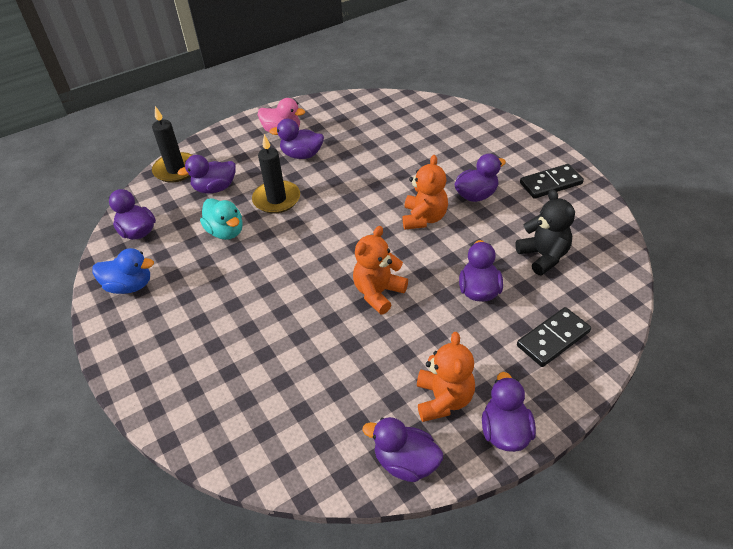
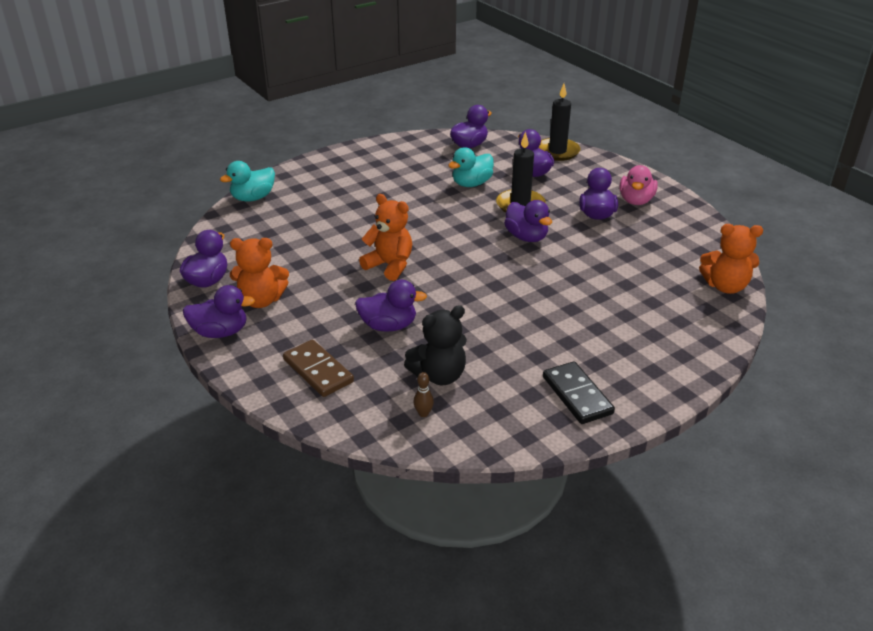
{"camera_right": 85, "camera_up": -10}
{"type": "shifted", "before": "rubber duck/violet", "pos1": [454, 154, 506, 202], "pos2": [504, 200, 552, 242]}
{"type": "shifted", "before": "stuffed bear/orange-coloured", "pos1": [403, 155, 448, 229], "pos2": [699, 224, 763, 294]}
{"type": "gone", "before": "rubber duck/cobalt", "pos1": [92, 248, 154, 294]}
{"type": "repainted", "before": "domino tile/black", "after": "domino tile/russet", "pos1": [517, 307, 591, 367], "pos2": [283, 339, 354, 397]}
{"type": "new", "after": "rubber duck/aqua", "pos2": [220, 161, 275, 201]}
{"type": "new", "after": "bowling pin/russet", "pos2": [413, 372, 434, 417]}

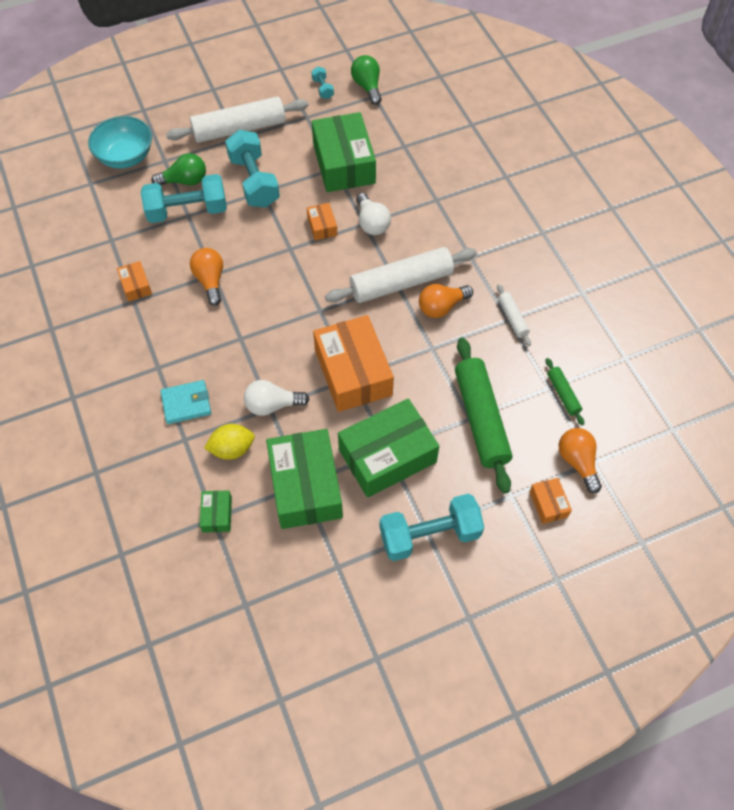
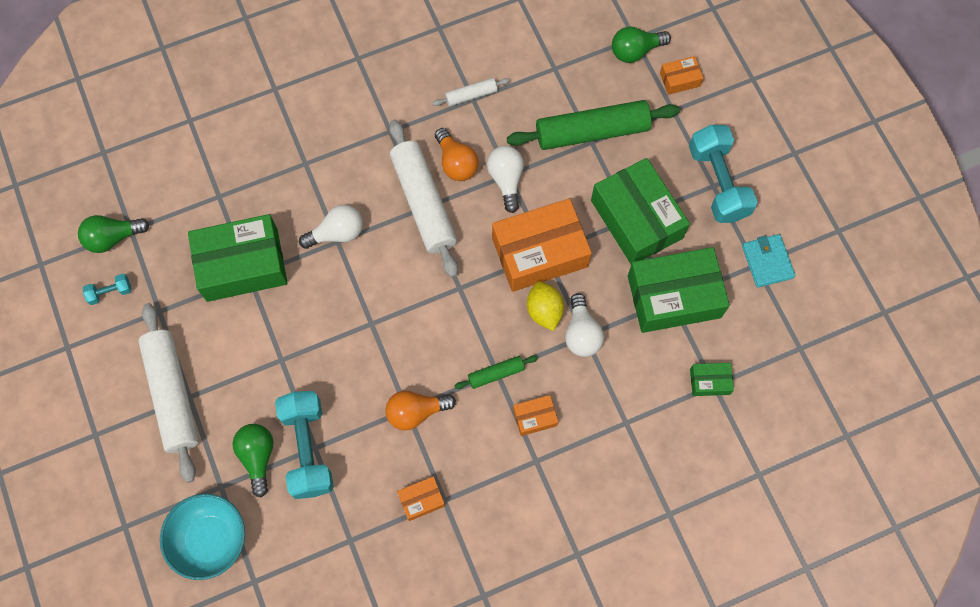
{"camera_right": -90, "camera_up": 10}
{"type": "gone", "before": "dumbbell/aqua", "pos1": [225, 130, 280, 208]}
{"type": "shifted", "before": "package/orange-coloured", "pos1": [307, 203, 337, 241], "pos2": [513, 395, 558, 436]}
{"type": "shifted", "before": "pastry roller/green", "pos1": [546, 358, 584, 425], "pos2": [455, 355, 538, 389]}
{"type": "shifted", "before": "wallet/aqua", "pos1": [160, 380, 211, 424], "pos2": [742, 234, 796, 288]}
{"type": "shifted", "before": "citrus fruit/yellow", "pos1": [204, 424, 255, 460], "pos2": [527, 282, 564, 331]}
{"type": "repainted", "before": "bulb/orange-coloured", "after": "bulb/green", "pos1": [559, 428, 602, 494], "pos2": [612, 26, 671, 63]}
{"type": "new", "after": "bulb/white", "pos2": [487, 146, 524, 213]}

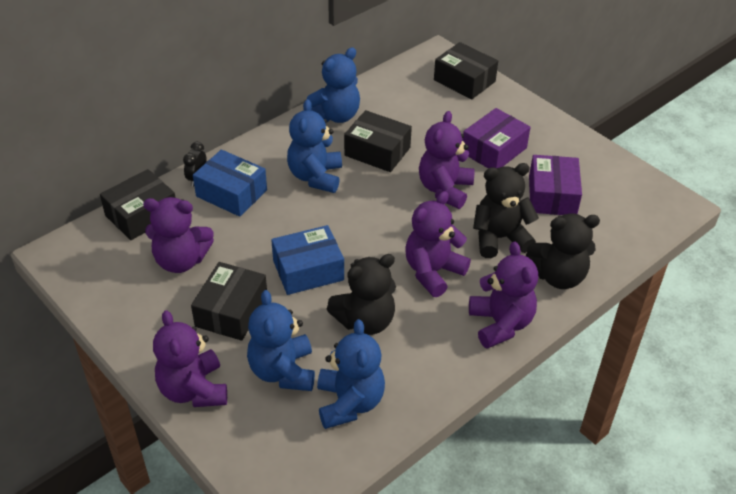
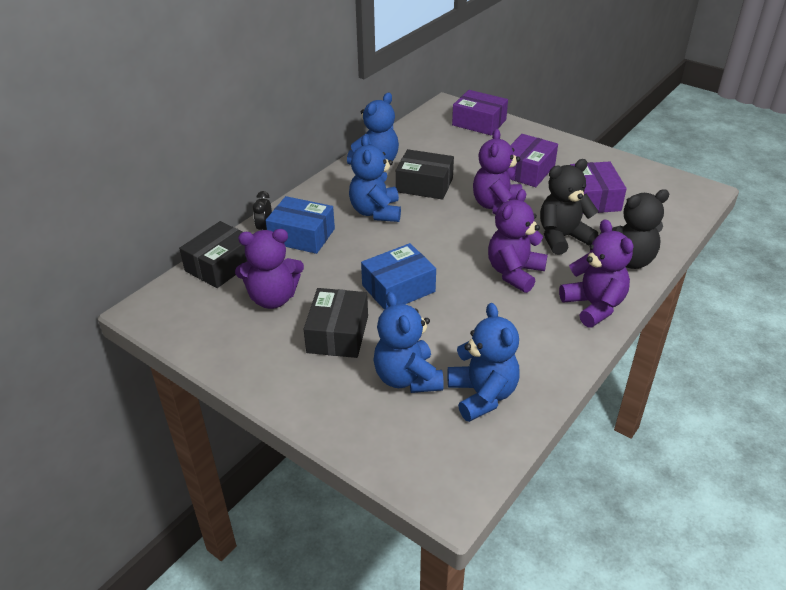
{"camera_right": -10, "camera_up": -5}
{"type": "repainted", "before": "package/black", "after": "package/violet", "pos1": [434, 42, 498, 99], "pos2": [452, 90, 508, 135]}
{"type": "gone", "before": "stuffed bear/black", "pos1": [327, 254, 396, 335]}
{"type": "gone", "before": "stuffed bear/violet", "pos1": [153, 310, 227, 407]}

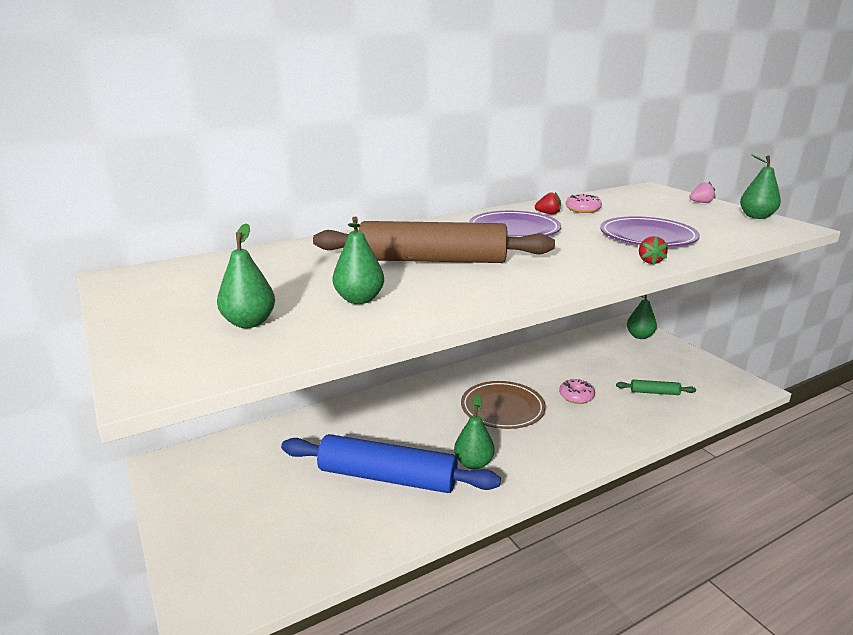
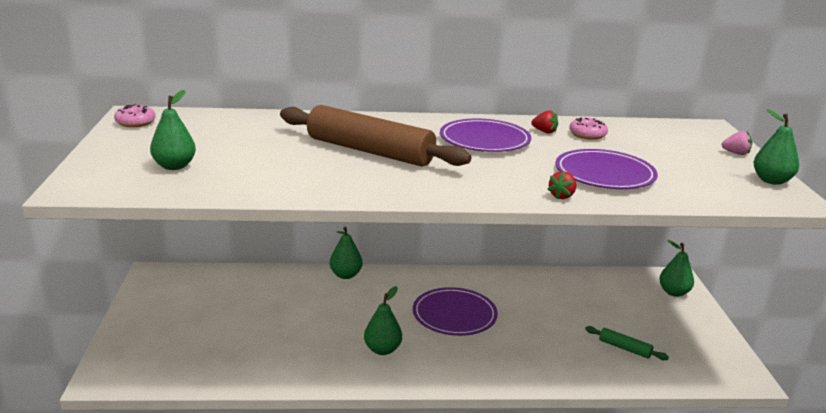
{"camera_right": 25, "camera_up": 0}
{"type": "shifted", "before": "pear/green", "pos1": [333, 217, 384, 304], "pos2": [330, 226, 363, 279]}
{"type": "shifted", "before": "donut/rosy", "pos1": [559, 379, 595, 404], "pos2": [114, 104, 156, 127]}
{"type": "repainted", "before": "plate/russet", "after": "plate/violet", "pos1": [461, 381, 546, 429], "pos2": [413, 287, 498, 336]}
{"type": "gone", "before": "pastry roller/cobalt", "pos1": [281, 434, 501, 493]}

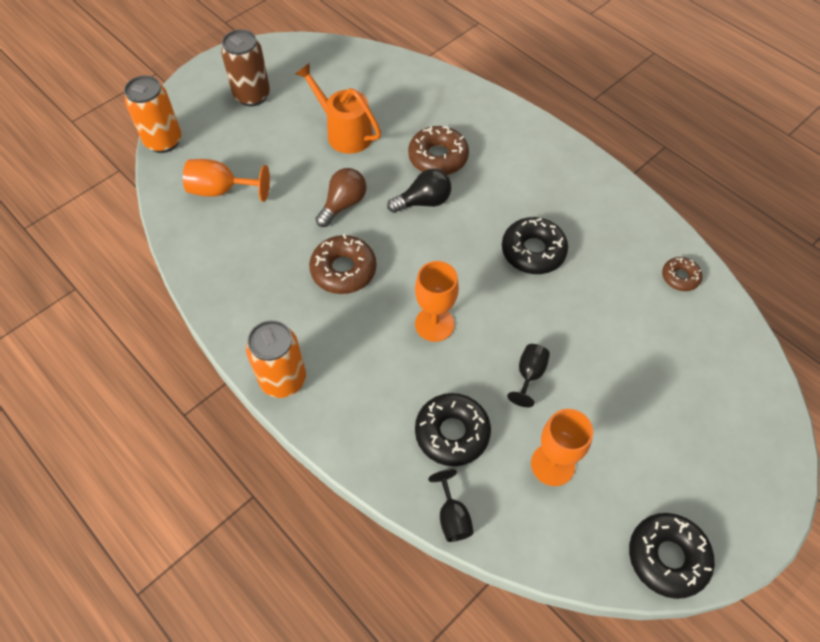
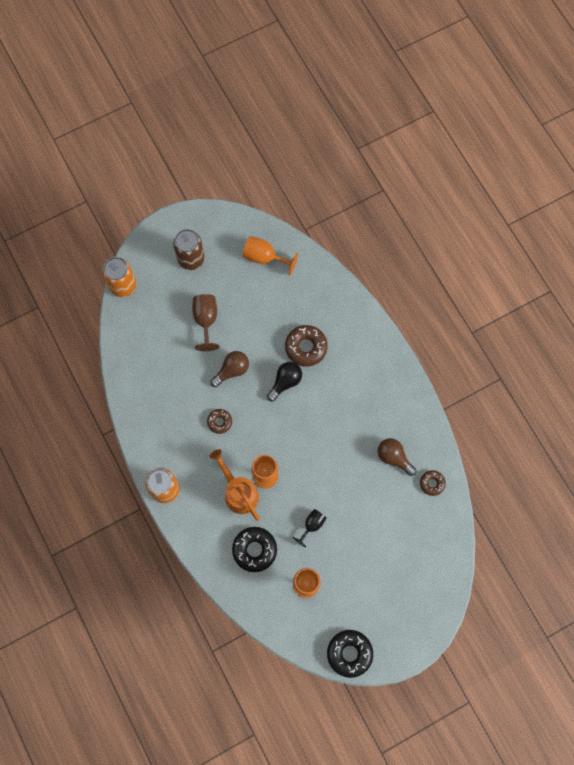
{"camera_right": 15, "camera_up": 15}
{"type": "shifted", "before": "sprinkling can/orange-coloured", "pos1": [296, 63, 381, 154], "pos2": [209, 449, 260, 521]}
{"type": "shifted", "before": "goblet/orange-coloured", "pos1": [183, 159, 270, 202], "pos2": [242, 236, 299, 275]}
{"type": "rotated", "before": "bulb/black", "pos1": [387, 169, 451, 213], "pos2": [267, 362, 302, 401], "turn": -45}
{"type": "gone", "before": "donut/black", "pos1": [502, 217, 568, 274]}
{"type": "scaled", "before": "donut/russet", "pos1": [309, 234, 377, 294], "pos2": [207, 409, 232, 434], "scale": 0.58}
{"type": "gone", "before": "goblet/black", "pos1": [428, 469, 474, 542]}
{"type": "new", "after": "goblet/russet", "pos2": [192, 294, 219, 351]}
{"type": "new", "after": "bulb/russet", "pos2": [378, 438, 417, 476]}

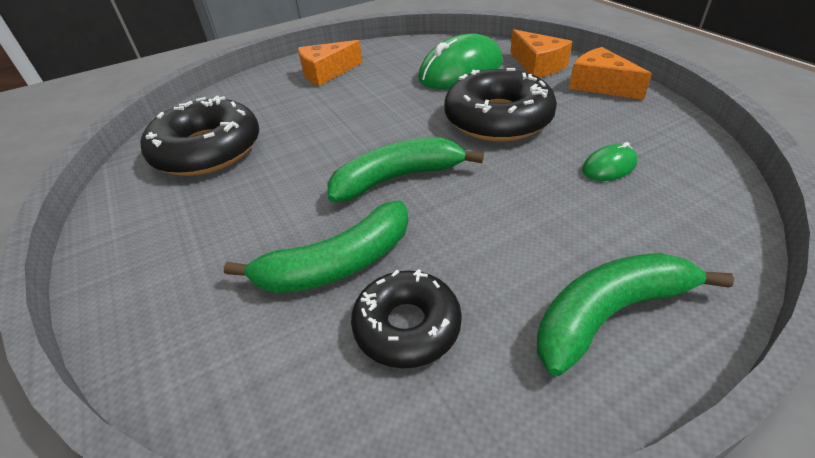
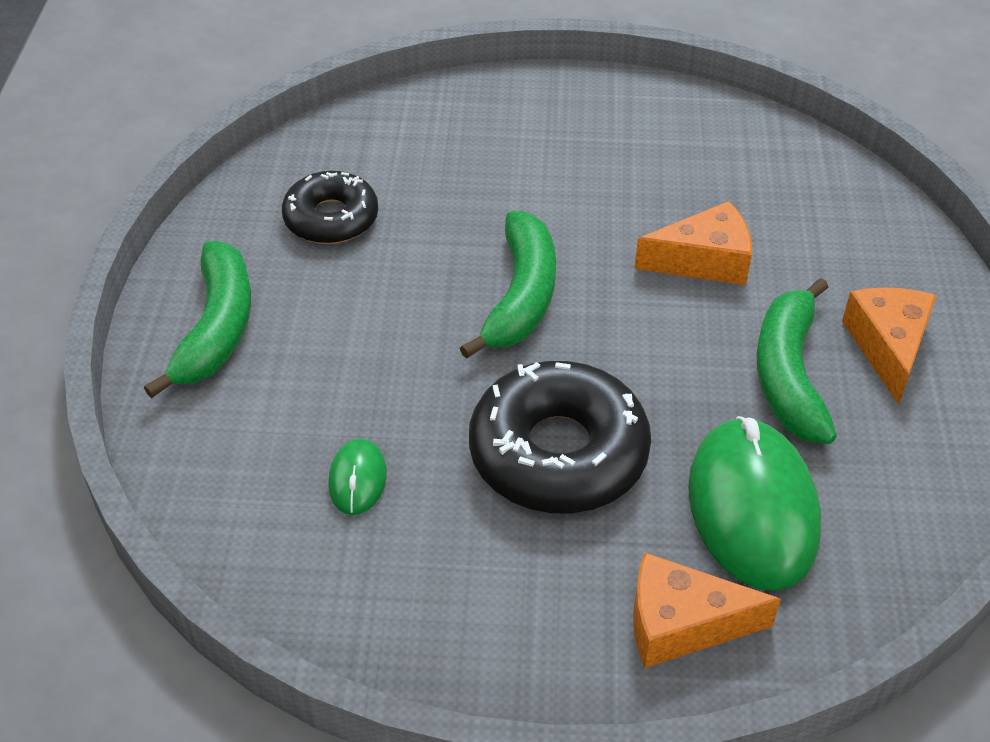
{"camera_right": 120, "camera_up": 5}
{"type": "shifted", "before": "cheese wedge/orange-coloured", "pos1": [569, 47, 652, 100], "pos2": [635, 201, 752, 285]}
{"type": "gone", "before": "donut/black", "pos1": [140, 96, 259, 176]}
{"type": "shifted", "before": "banana fruit/green", "pos1": [224, 201, 408, 293], "pos2": [757, 278, 837, 444]}

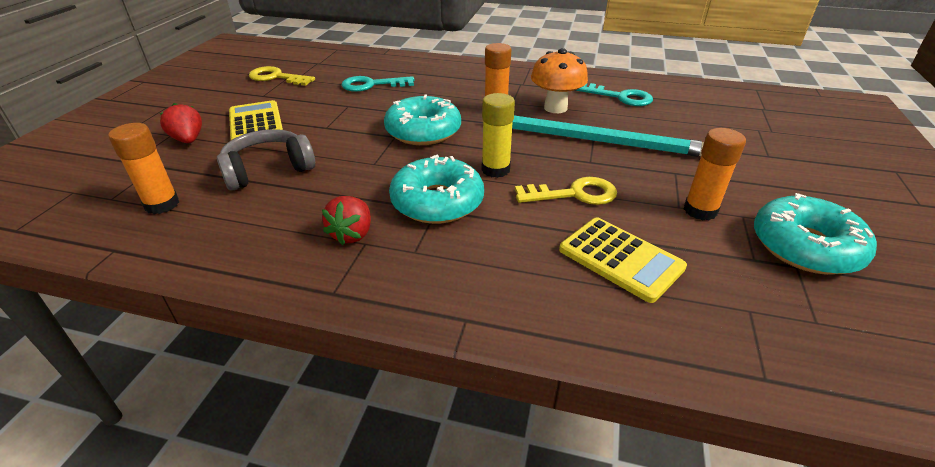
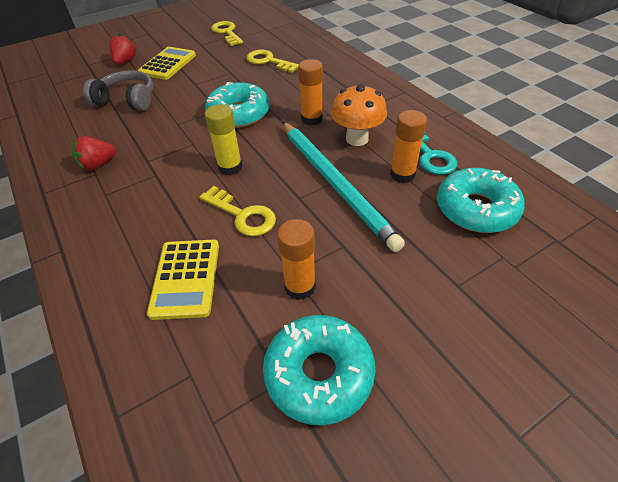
{"camera_right": 45, "camera_up": 10}
{"type": "repainted", "before": "door key/aqua", "after": "door key/yellow", "pos1": [341, 76, 414, 92], "pos2": [246, 49, 299, 73]}
{"type": "shifted", "before": "glue/orange-coloured", "pos1": [108, 123, 179, 214], "pos2": [390, 110, 427, 183]}
{"type": "shifted", "before": "donut/aqua", "pos1": [389, 155, 484, 224], "pos2": [437, 168, 525, 233]}

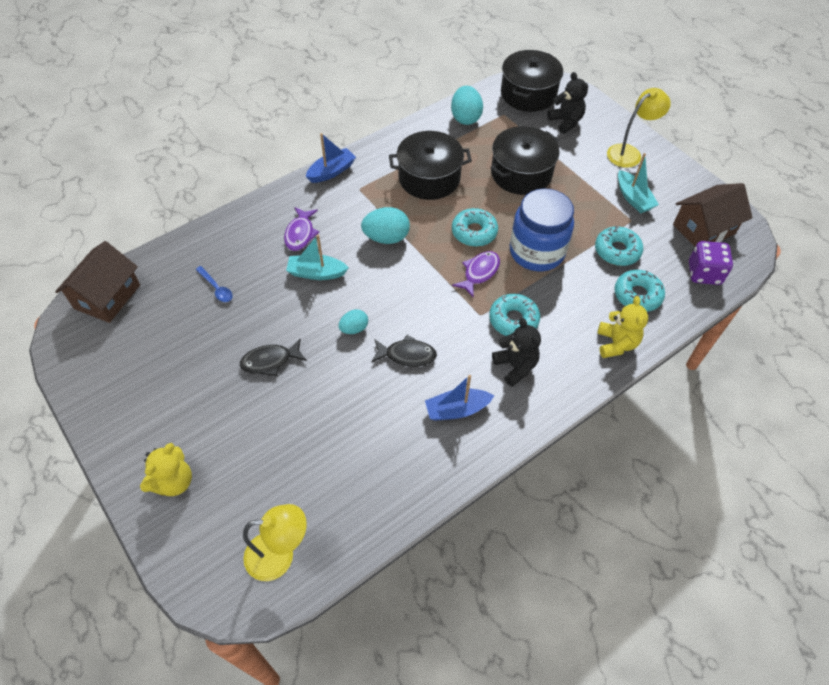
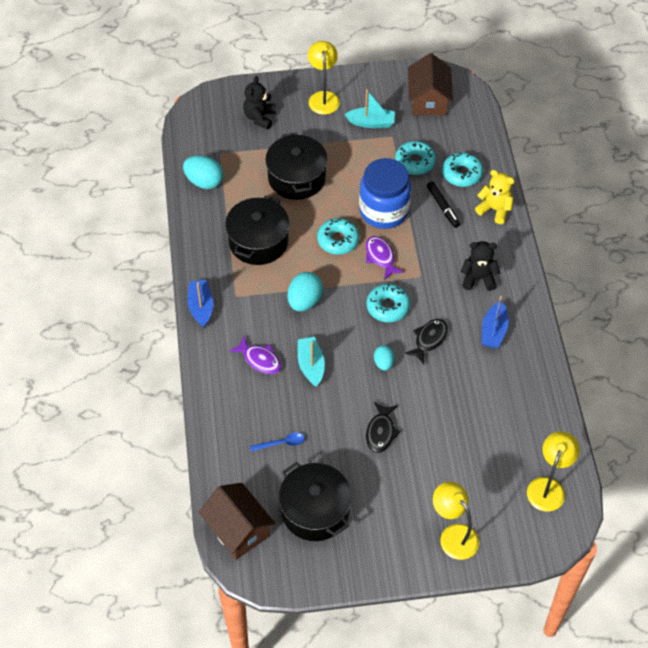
{"camera_right": -60, "camera_up": 0}
{"type": "shifted", "before": "stockpot/black", "pos1": [501, 50, 563, 112], "pos2": [279, 462, 352, 541]}
{"type": "rotated", "before": "stuffed bear/black", "pos1": [547, 72, 588, 134], "pos2": [243, 76, 276, 130], "turn": -75}
{"type": "rotated", "before": "sailboat/aqua", "pos1": [286, 235, 349, 280], "pos2": [298, 337, 325, 387], "turn": 135}
{"type": "gone", "before": "game die/violet", "pos1": [689, 241, 733, 285]}
{"type": "shifted", "before": "donut/aqua", "pos1": [489, 294, 540, 336], "pos2": [366, 284, 410, 322]}
{"type": "swapped", "before": "stuffed bear/yellow", "after": "desk lamp/yellow", "pos1": [140, 443, 192, 496], "pos2": [433, 482, 479, 560]}
{"type": "new", "after": "felt pen/black", "pos2": [427, 181, 460, 228]}

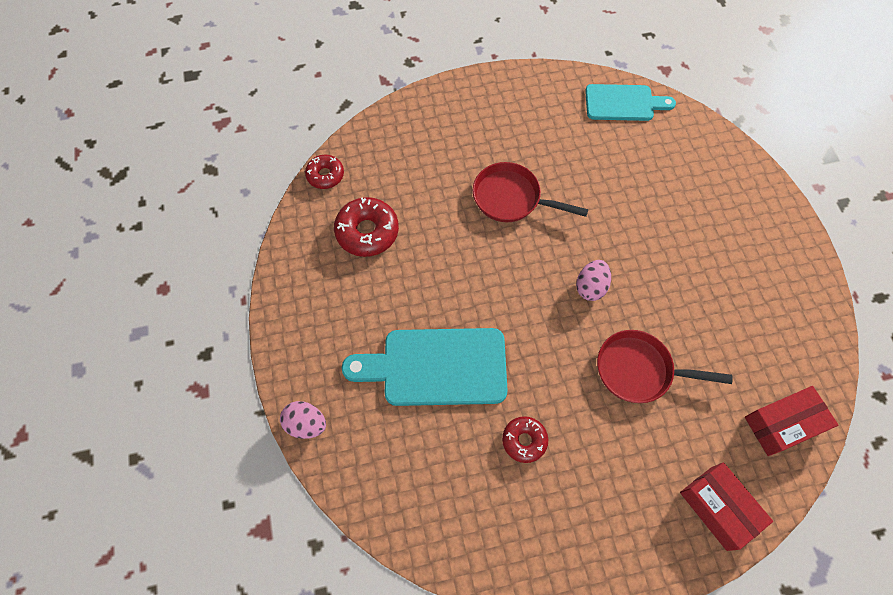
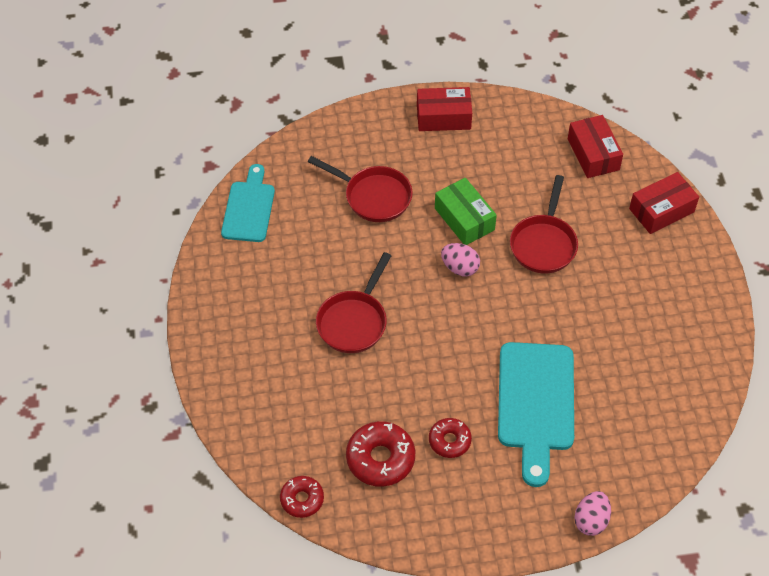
{"camera_right": -85, "camera_up": -10}
{"type": "shifted", "before": "donut/red", "pos1": [502, 416, 548, 463], "pos2": [429, 418, 472, 458]}
{"type": "new", "after": "package/red", "pos2": [417, 87, 472, 131]}
{"type": "new", "after": "pan/red", "pos2": [308, 156, 413, 222]}
{"type": "new", "after": "package/green", "pos2": [435, 178, 497, 245]}

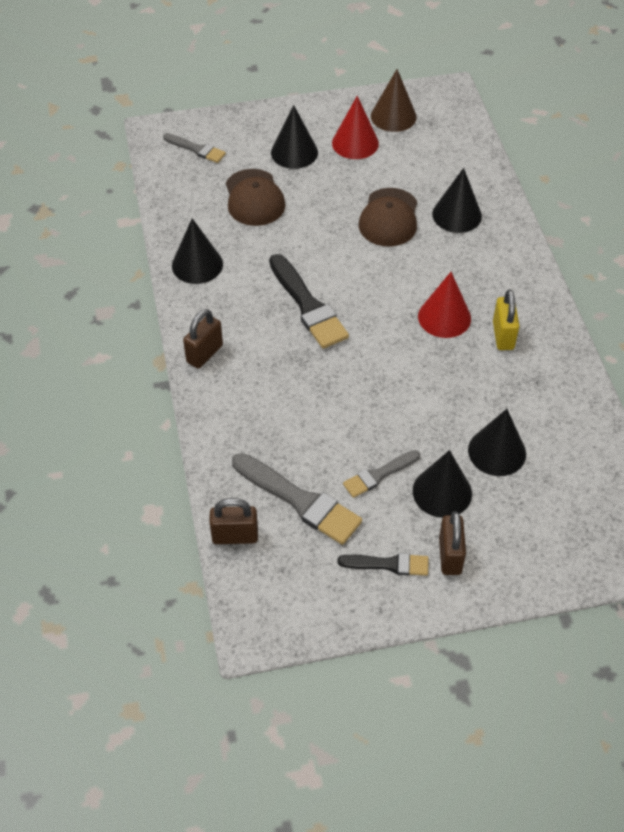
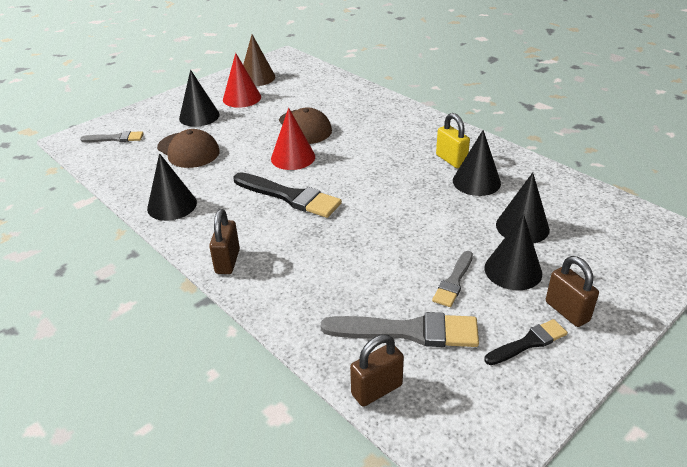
{"camera_right": -30, "camera_up": -15}
{"type": "shifted", "before": "cone/black", "pos1": [432, 168, 482, 233], "pos2": [453, 130, 501, 196]}
{"type": "shifted", "before": "cone/red", "pos1": [418, 272, 471, 338], "pos2": [271, 108, 315, 170]}

